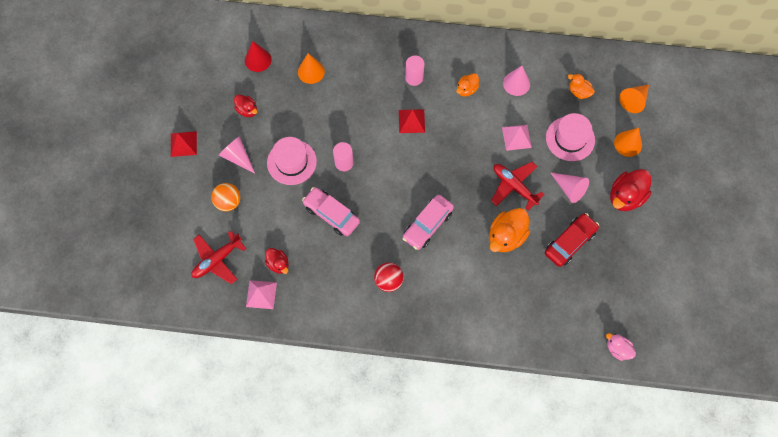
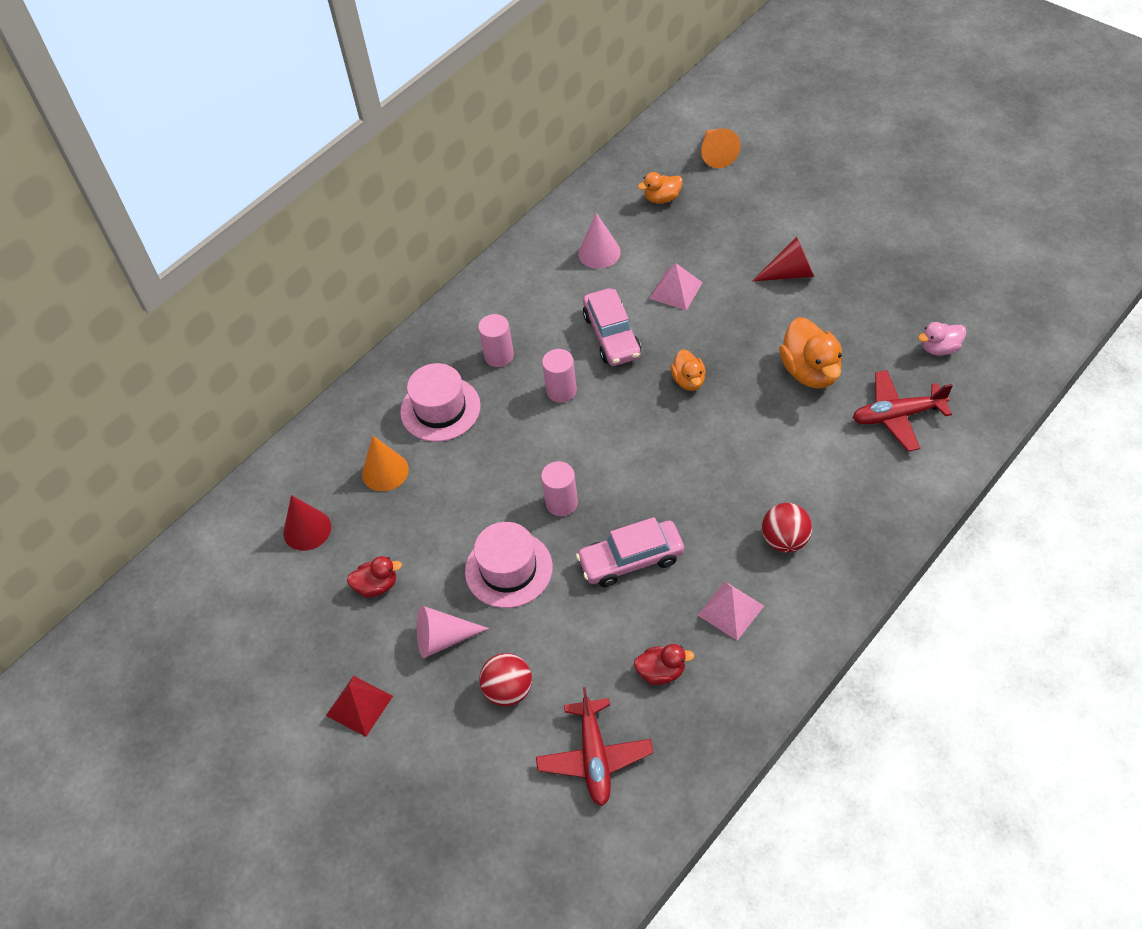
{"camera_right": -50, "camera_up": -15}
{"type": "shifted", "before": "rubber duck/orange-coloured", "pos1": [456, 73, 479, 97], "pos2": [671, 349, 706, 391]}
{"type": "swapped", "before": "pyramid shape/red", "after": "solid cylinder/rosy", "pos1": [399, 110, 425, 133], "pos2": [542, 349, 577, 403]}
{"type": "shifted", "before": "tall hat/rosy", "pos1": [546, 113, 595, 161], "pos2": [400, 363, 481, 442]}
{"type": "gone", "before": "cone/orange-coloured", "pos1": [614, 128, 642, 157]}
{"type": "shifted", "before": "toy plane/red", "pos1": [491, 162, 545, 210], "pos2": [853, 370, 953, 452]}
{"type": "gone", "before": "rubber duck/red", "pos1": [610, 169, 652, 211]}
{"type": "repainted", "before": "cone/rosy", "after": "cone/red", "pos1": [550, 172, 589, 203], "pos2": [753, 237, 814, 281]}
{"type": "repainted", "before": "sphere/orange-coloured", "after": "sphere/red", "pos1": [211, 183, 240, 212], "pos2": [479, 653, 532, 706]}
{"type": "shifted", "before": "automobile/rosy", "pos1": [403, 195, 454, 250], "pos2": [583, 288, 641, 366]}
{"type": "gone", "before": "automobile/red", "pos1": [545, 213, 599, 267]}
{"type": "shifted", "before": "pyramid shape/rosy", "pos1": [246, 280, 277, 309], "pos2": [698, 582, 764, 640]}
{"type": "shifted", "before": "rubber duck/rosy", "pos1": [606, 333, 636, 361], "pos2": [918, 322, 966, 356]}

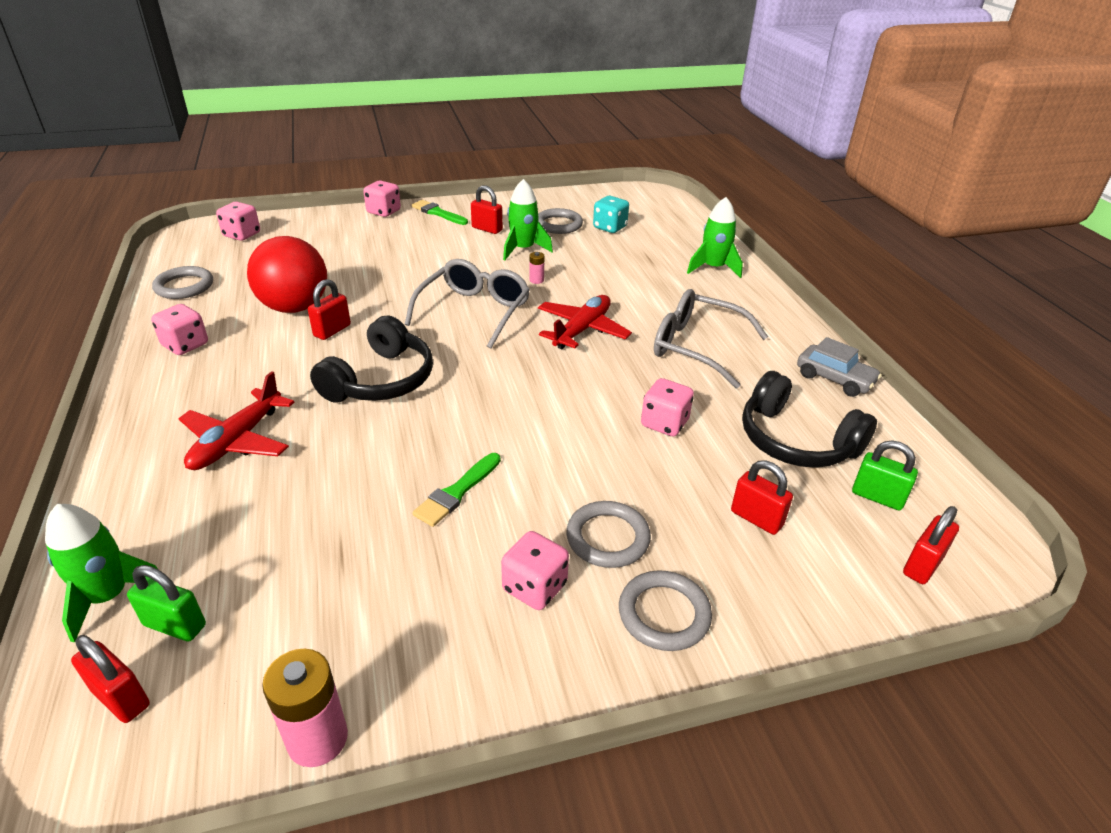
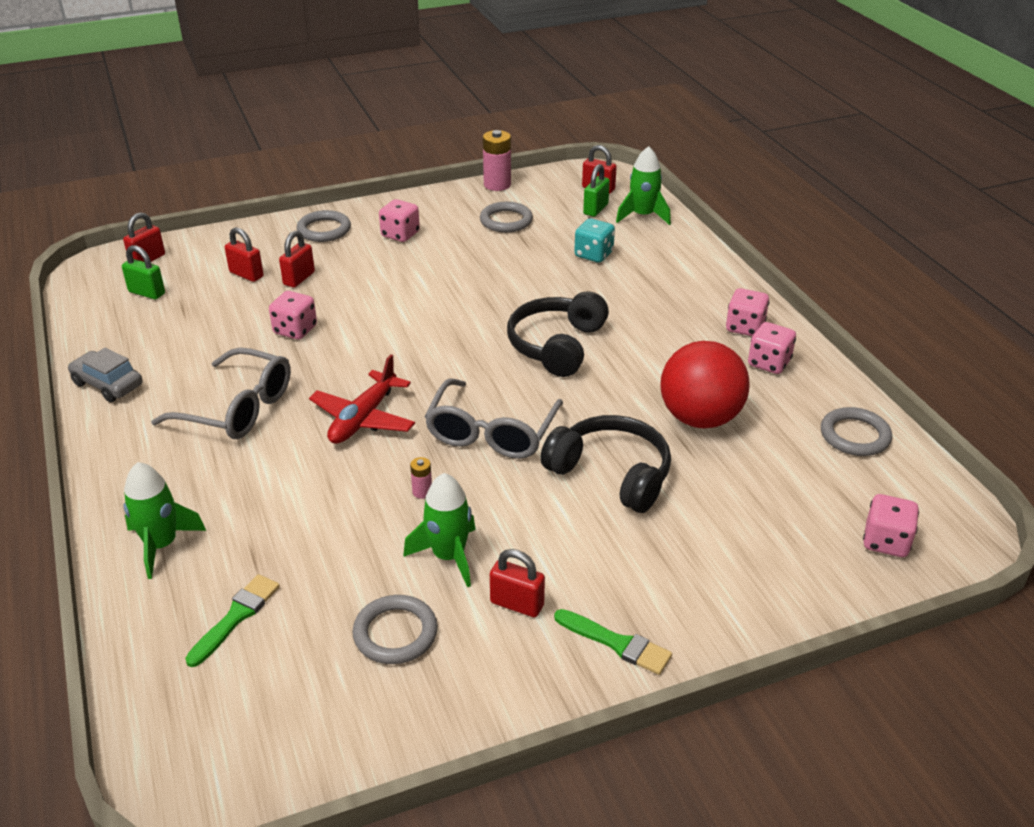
{"camera_right": 175, "camera_up": 0}
{"type": "shifted", "before": "game die/rosy", "pos1": [363, 180, 401, 217], "pos2": [726, 288, 769, 336]}
{"type": "shifted", "before": "game die/aqua", "pos1": [593, 196, 629, 233], "pos2": [574, 218, 615, 263]}
{"type": "shifted", "before": "padlock/red", "pos1": [308, 279, 351, 340], "pos2": [279, 231, 315, 288]}
{"type": "gone", "before": "toy plane/red", "pos1": [178, 371, 295, 470]}
{"type": "shifted", "before": "headphones/black", "pos1": [742, 371, 877, 468], "pos2": [540, 415, 671, 513]}
{"type": "shifted", "before": "brush/green", "pos1": [412, 453, 501, 527], "pos2": [185, 574, 280, 667]}
{"type": "shifted", "before": "hoop/ash-grey", "pos1": [566, 501, 651, 568], "pos2": [480, 202, 533, 233]}
{"type": "rotated", "before": "padlock/green", "pos1": [127, 565, 206, 641], "pos2": [583, 164, 610, 217], "turn": -75}

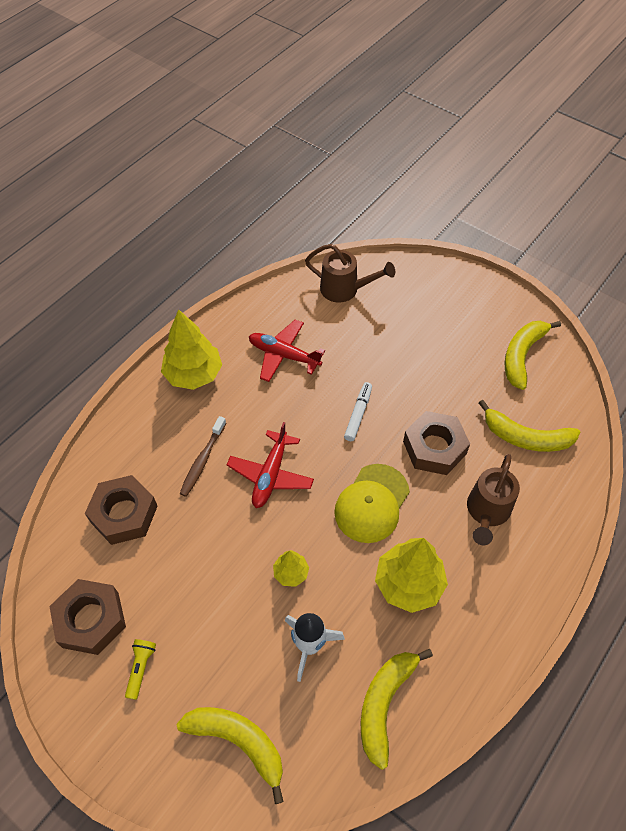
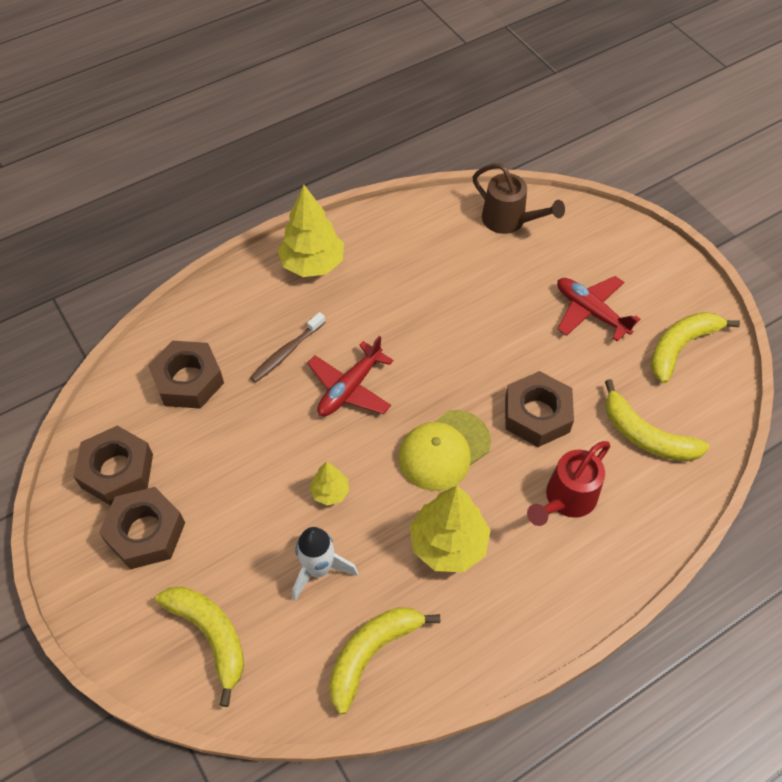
{"camera_right": 20, "camera_up": 0}
{"type": "shifted", "before": "toy plane/red", "pos1": [249, 320, 325, 382], "pos2": [557, 276, 640, 342]}
{"type": "gone", "before": "felt pen/white", "pos1": [344, 382, 372, 441]}
{"type": "repainted", "before": "sprinkling can/russet", "after": "sprinkling can/red", "pos1": [467, 454, 520, 545], "pos2": [527, 441, 610, 526]}
{"type": "swapped", "before": "flashlight/yellow", "after": "hexagon nut/russet", "pos1": [125, 639, 156, 700], "pos2": [99, 487, 185, 569]}

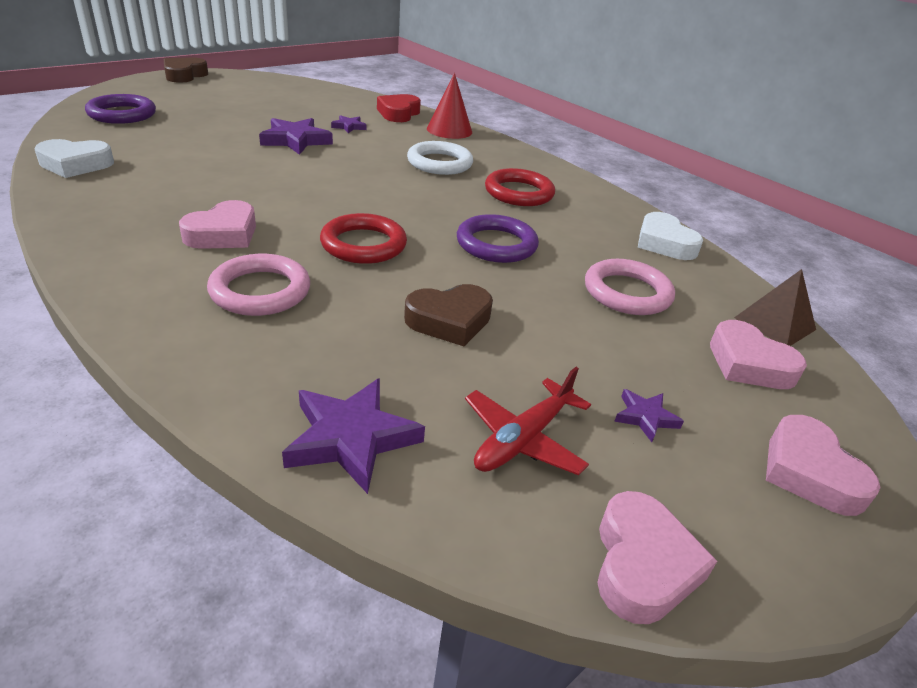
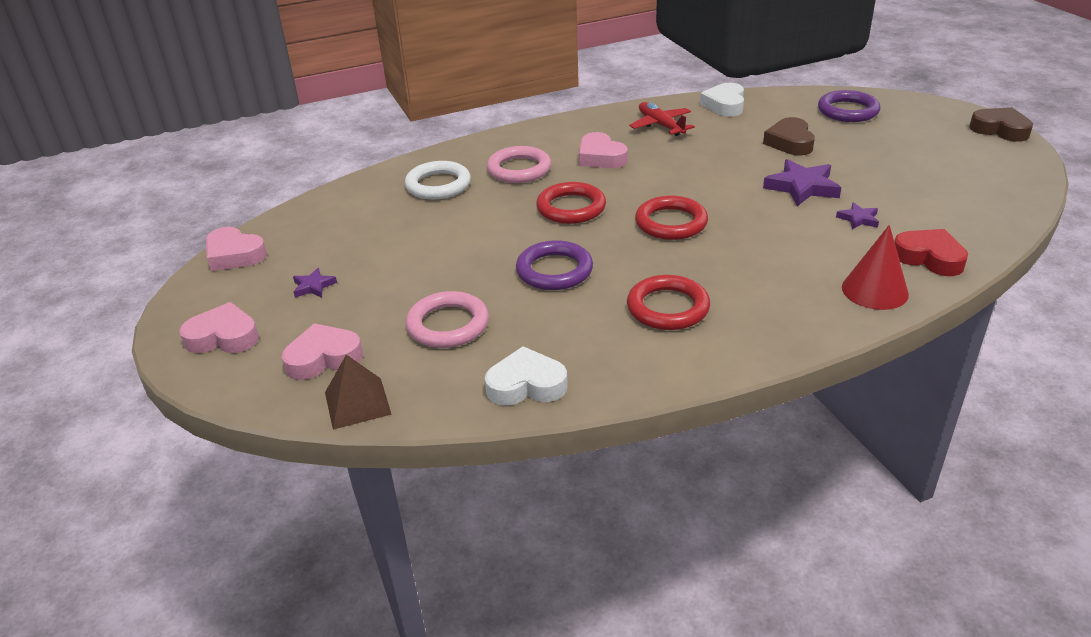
{"camera_right": 115, "camera_up": 0}
{"type": "shifted", "before": "hoop/white", "pos1": [407, 141, 473, 175], "pos2": [405, 161, 471, 199]}
{"type": "shifted", "before": "heart shape/russet", "pos1": [404, 284, 493, 346], "pos2": [763, 117, 815, 156]}
{"type": "shifted", "before": "toy plane/red", "pos1": [465, 367, 591, 476], "pos2": [629, 102, 695, 136]}
{"type": "gone", "before": "five-pointed star/violet", "pos1": [282, 378, 425, 494]}
{"type": "new", "after": "hoop/red", "pos2": [635, 196, 708, 240]}

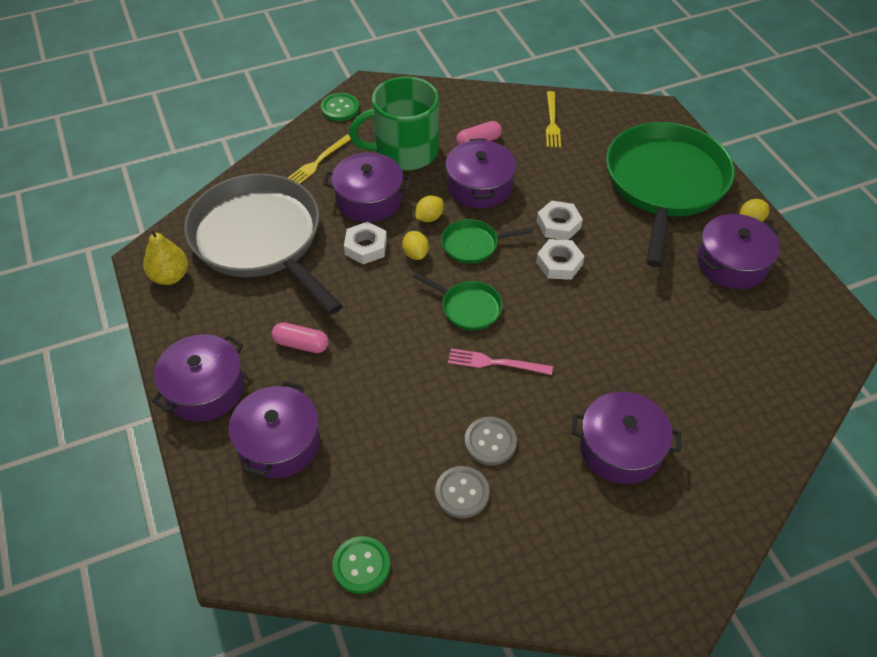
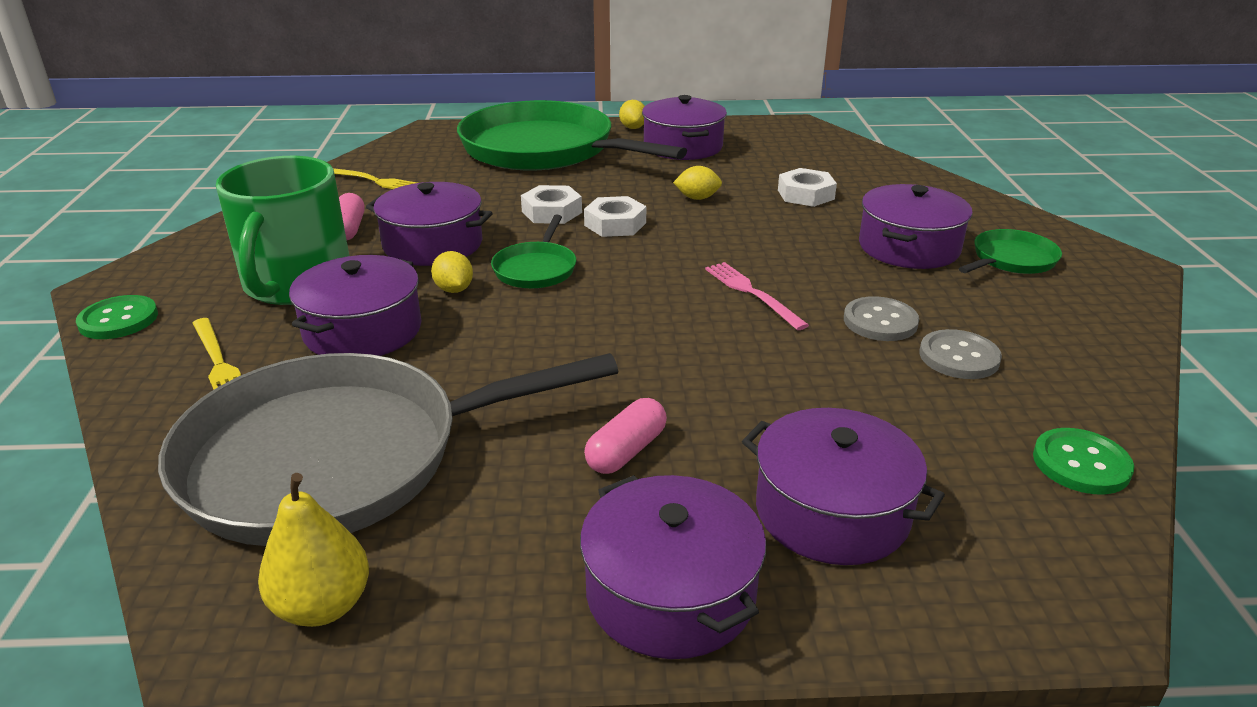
{"camera_right": -70, "camera_up": -20}
{"type": "shifted", "before": "hexagon nut/white", "pos1": [344, 222, 387, 264], "pos2": [778, 168, 837, 207]}
{"type": "shifted", "before": "citrus fruit/yellow", "pos1": [402, 231, 429, 260], "pos2": [673, 166, 722, 200]}
{"type": "shifted", "before": "pan/green", "pos1": [414, 273, 503, 330], "pos2": [958, 229, 1062, 274]}
{"type": "rotated", "before": "table fork/rosy", "pos1": [448, 348, 553, 375], "pos2": [705, 262, 809, 330], "turn": 120}

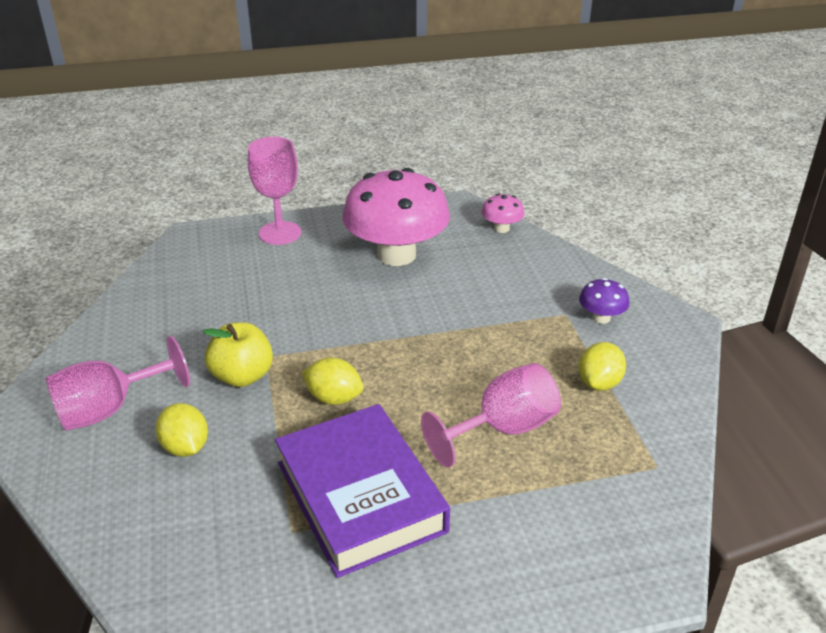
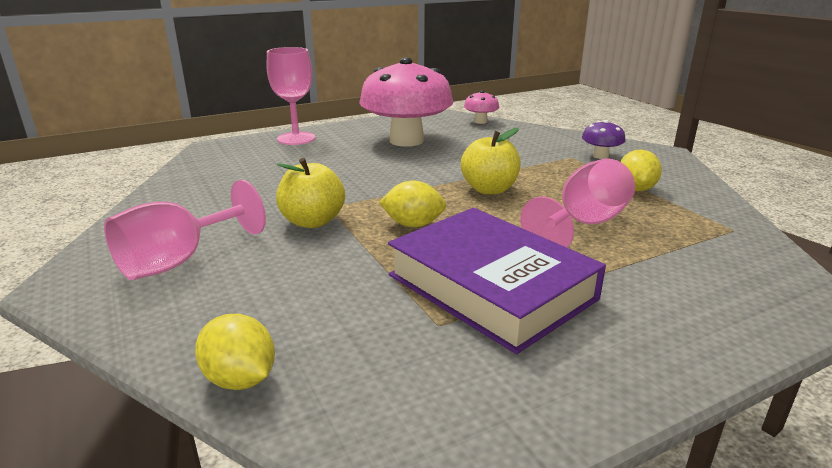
{"camera_right": -15, "camera_up": -10}
{"type": "shifted", "before": "citrus fruit/yellow", "pos1": [155, 403, 208, 457], "pos2": [195, 314, 275, 390]}
{"type": "new", "after": "apple/yellow", "pos2": [461, 128, 521, 195]}

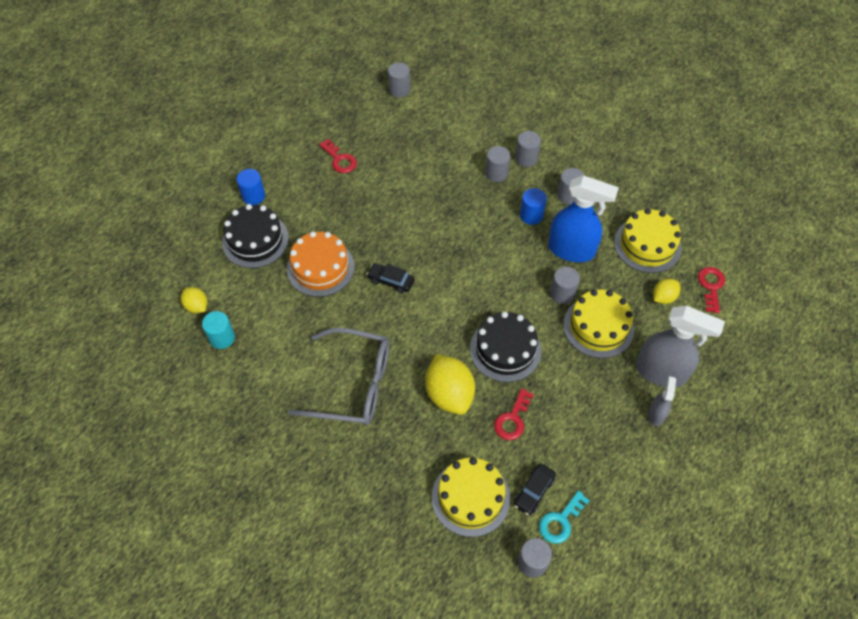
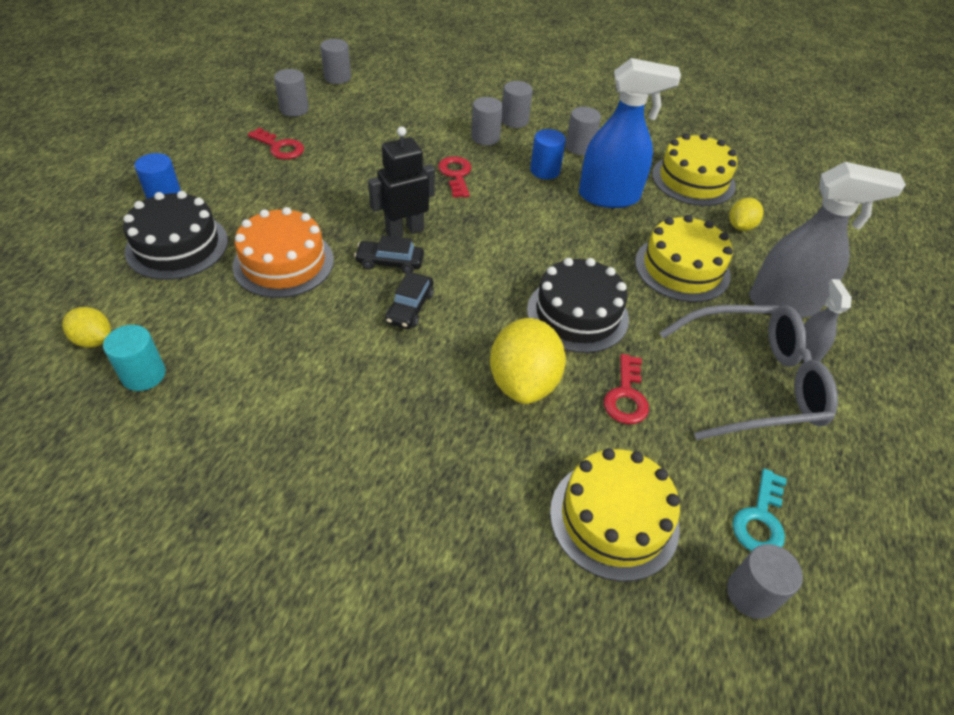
{"camera_right": -20, "camera_up": -10}
{"type": "shifted", "before": "solid cylinder/ash-grey", "pos1": [550, 267, 580, 304], "pos2": [274, 69, 309, 117]}
{"type": "shifted", "before": "door key/red", "pos1": [698, 267, 725, 313], "pos2": [438, 156, 471, 198]}
{"type": "shifted", "before": "spectacles/ash-grey", "pos1": [288, 328, 389, 425], "pos2": [659, 305, 838, 440]}
{"type": "rotated", "before": "citrus fruit/yellow", "pos1": [425, 354, 475, 415], "pos2": [490, 318, 566, 404], "turn": 45}
{"type": "shifted", "before": "automobile/black", "pos1": [514, 463, 556, 515], "pos2": [385, 272, 434, 329]}
{"type": "new", "after": "robot figure/black", "pos2": [368, 126, 435, 237]}

